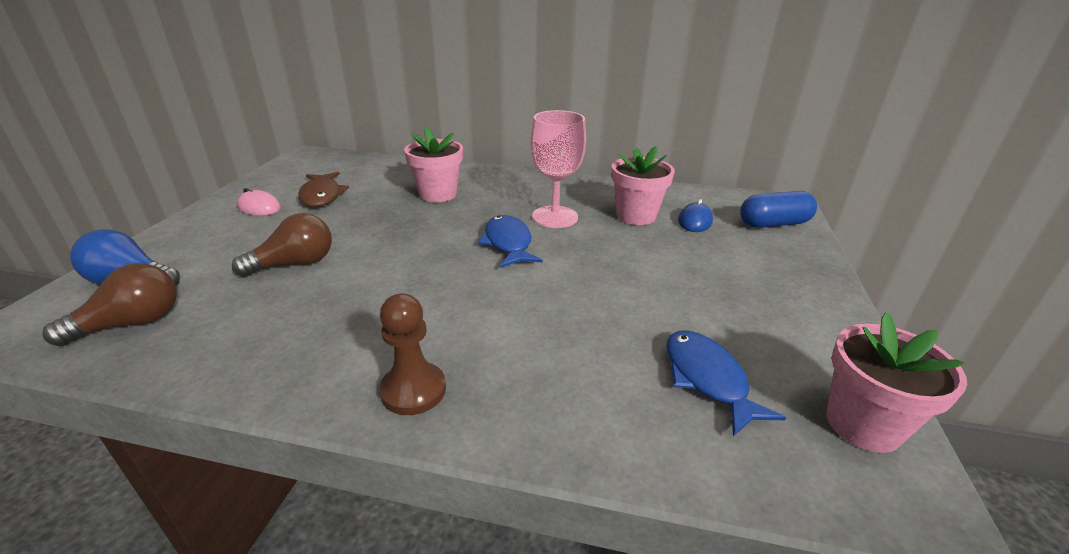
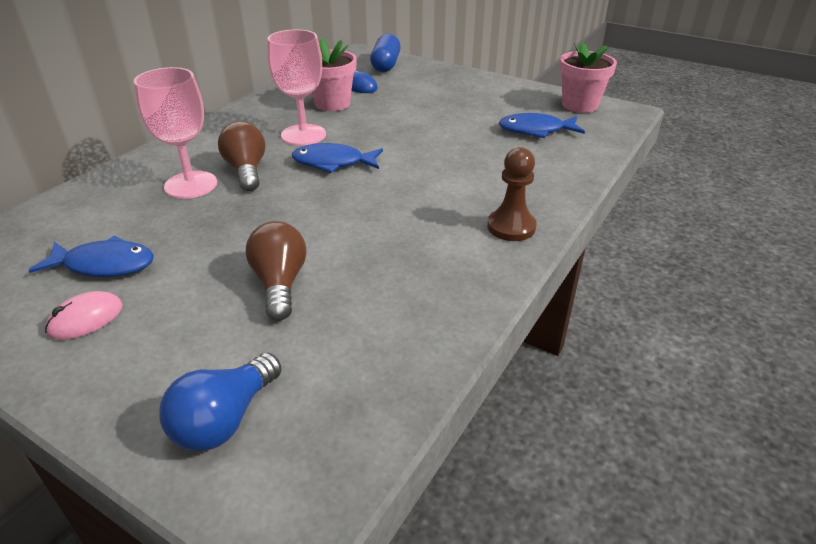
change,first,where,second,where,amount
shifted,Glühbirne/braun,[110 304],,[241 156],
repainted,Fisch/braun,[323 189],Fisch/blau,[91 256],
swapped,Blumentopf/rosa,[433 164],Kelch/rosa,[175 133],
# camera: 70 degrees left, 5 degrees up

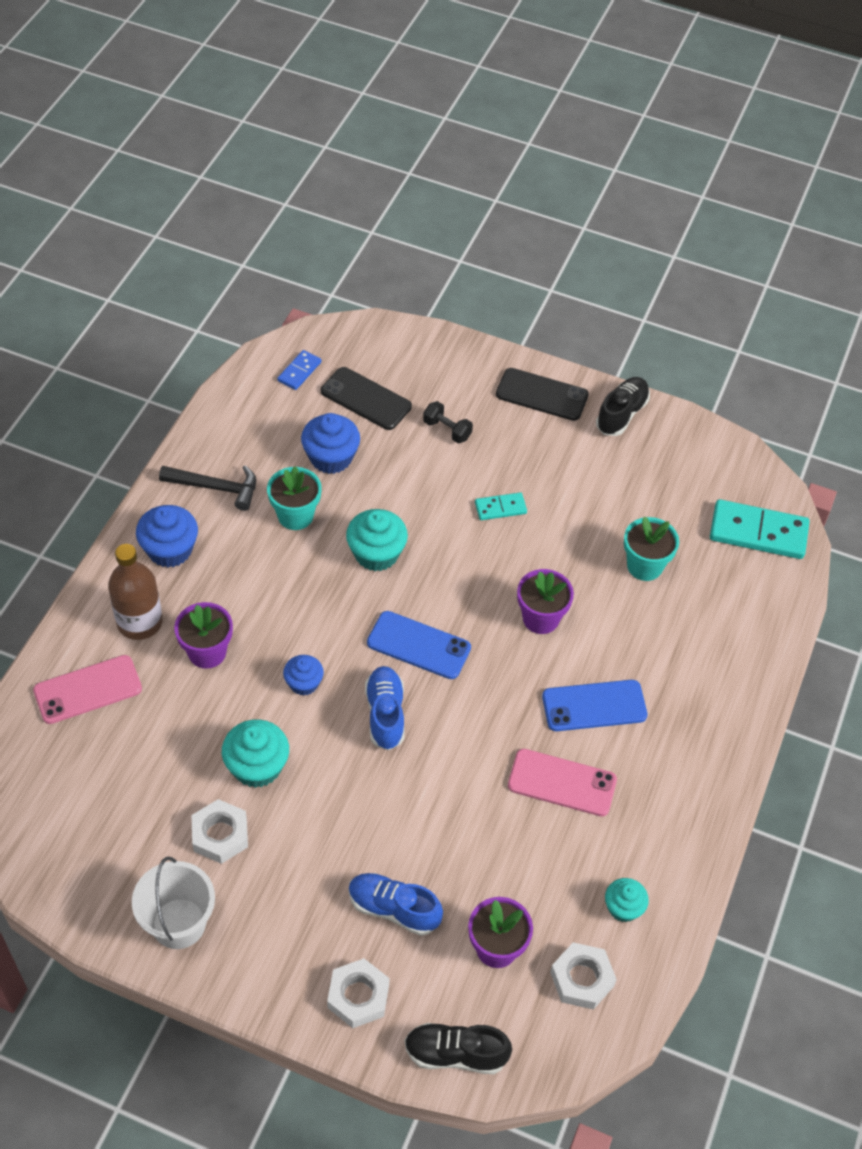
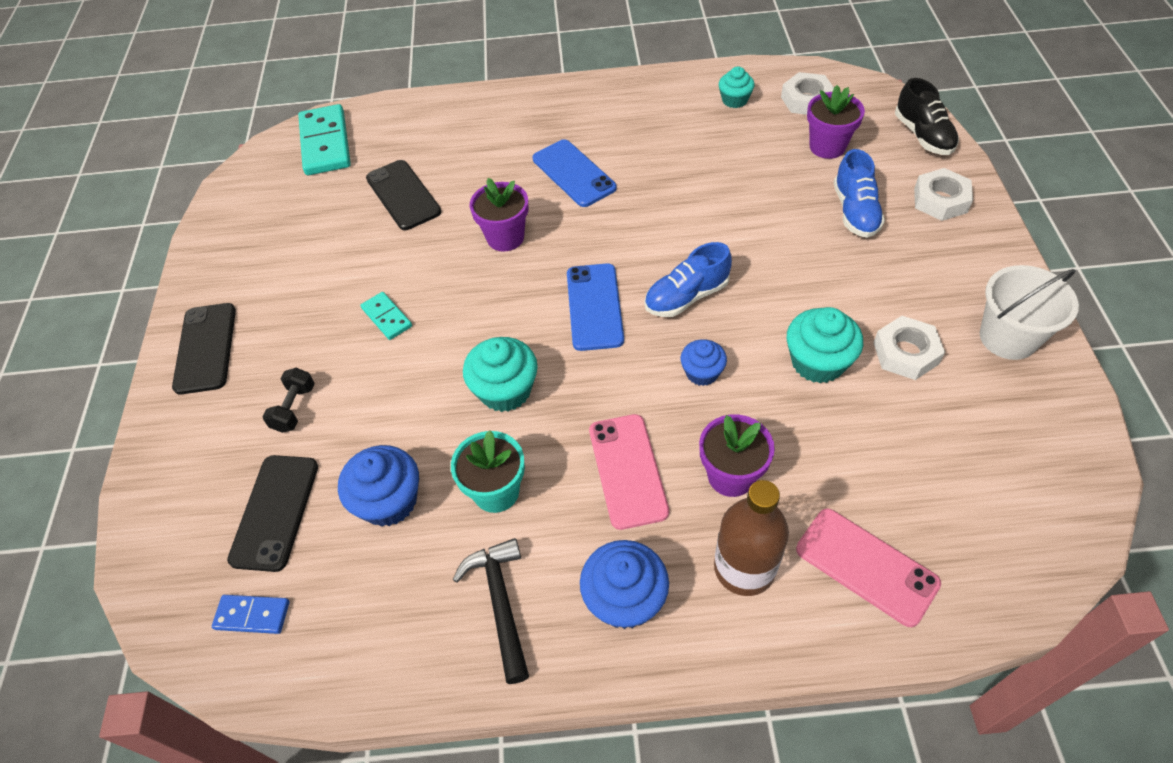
change,first,where,second,where,amount
shifted,Handy/rosa,[562 782],,[629 472],
gone,Schuh/schwarz,[623 406],,,
swapped,Blumentopf/türkis,[651 548],Handy/schwarz,[403 195],
# camera: 110 degrees left, 0 degrees up

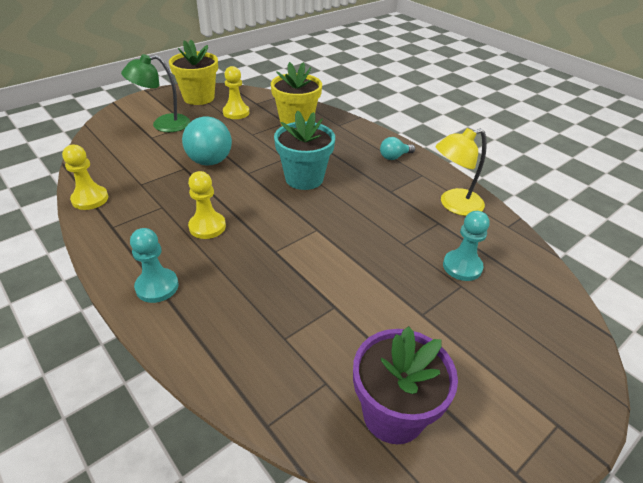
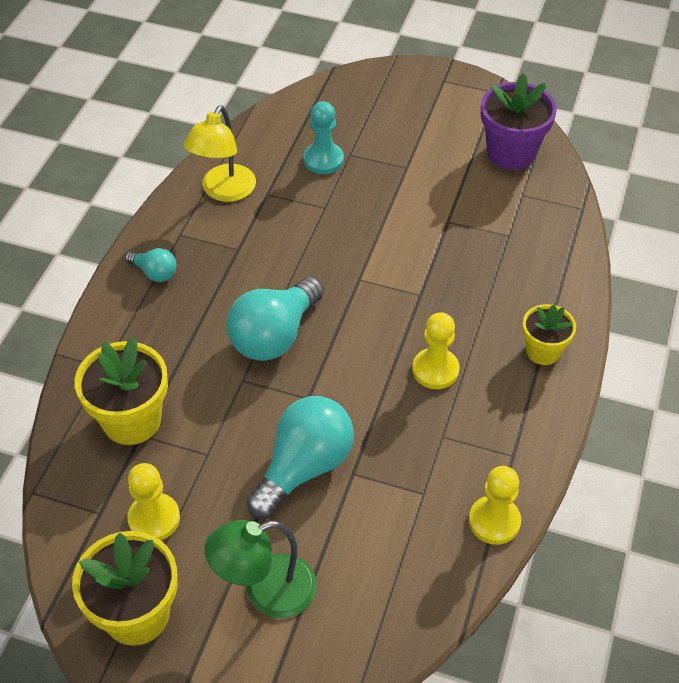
change,first,where,second,where,amount
rotated,Lampe/grün,[155 93],,[261 569],120 degrees clockwise
swapped,Bauer/türkis,[154 265],Blumentopf/gelb,[549 334],
swapped,Blumentopf/türkis,[304 150],Glühbirne/türkis,[275 319],
rotated,Lampe/gelb,[461 172],,[220 153],75 degrees clockwise
# camera: 120 degrees left, 10 degrees up

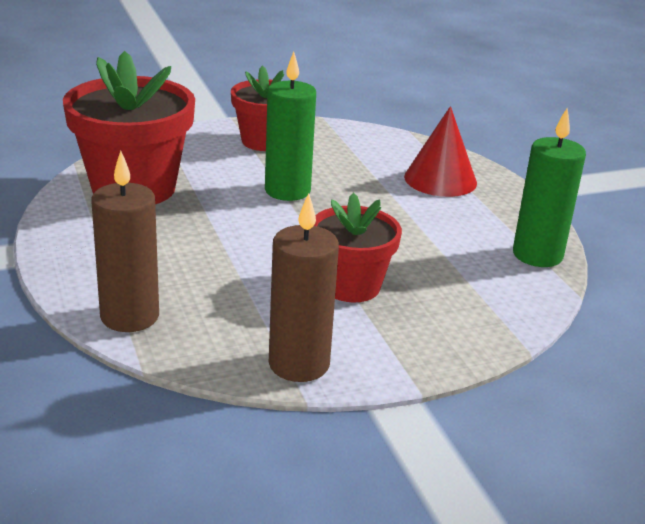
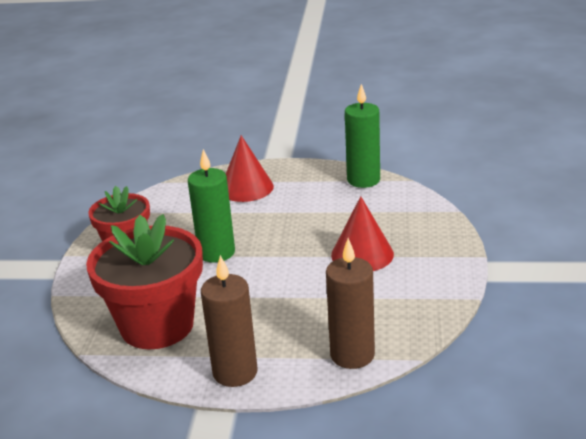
change,first,where,second,where,amount
shifted,Kerze/braun,[304 287],,[229 321],
swapped,Blumentopf/rot,[358 248],Kegel/rot,[362 233],
# camera: 60 degrees left, 0 degrees up

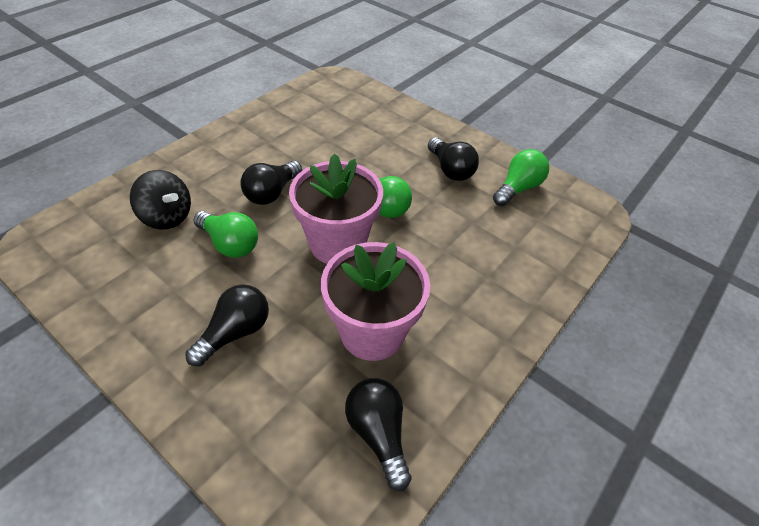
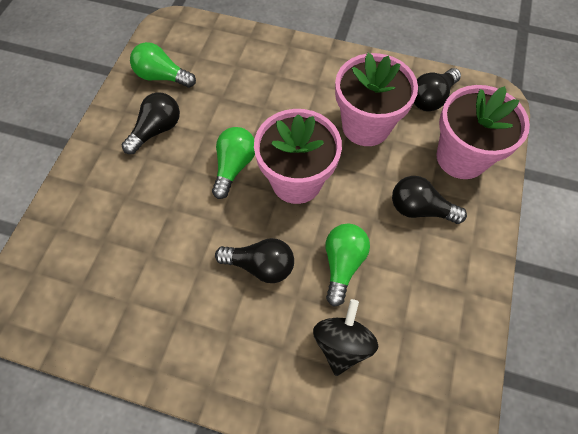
change,first,where,second,where,amount
new,,,Blumentopf/rosa,[483 132],
# camera: 110 degrees left, 15 degrees up

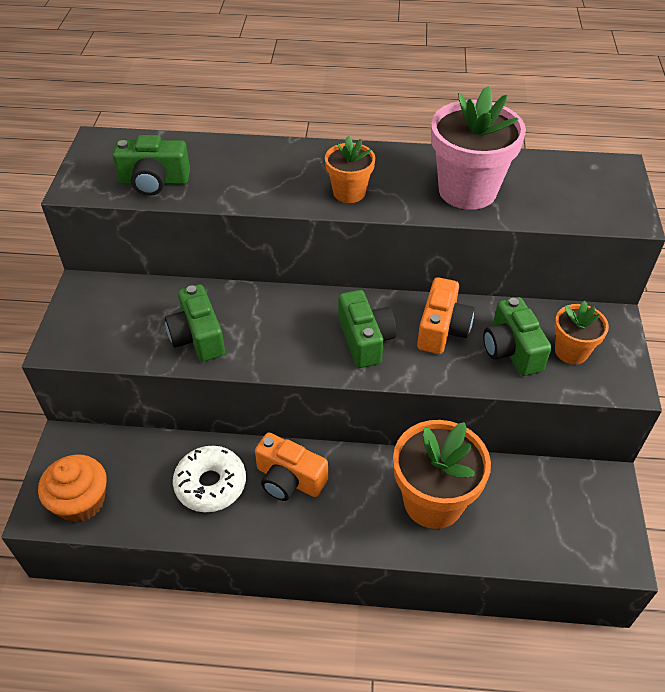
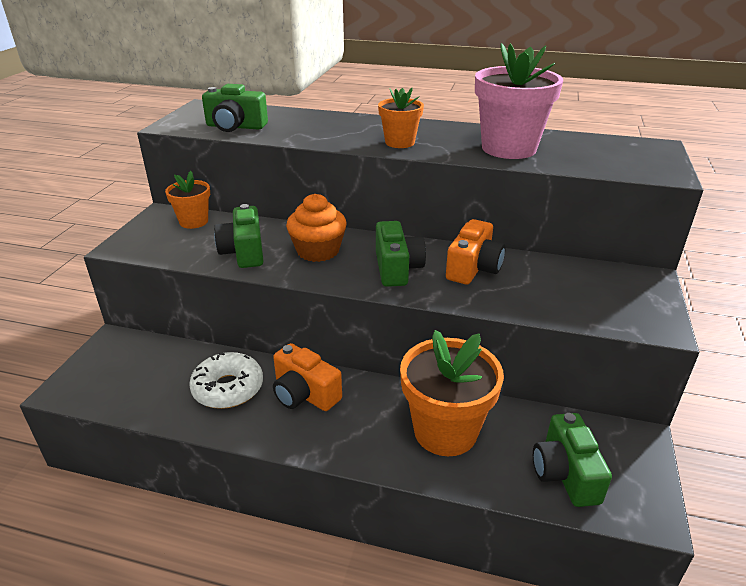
change,first,where,second,where,amount
shifted,Muffin/orange,[72 488],,[316 228],
shifted,Kamera/grün,[517 336],,[572 460],
shifted,Blumentopf/orange,[581 332],,[187 200],
# camera: 10 degrees right, 15 degrees down

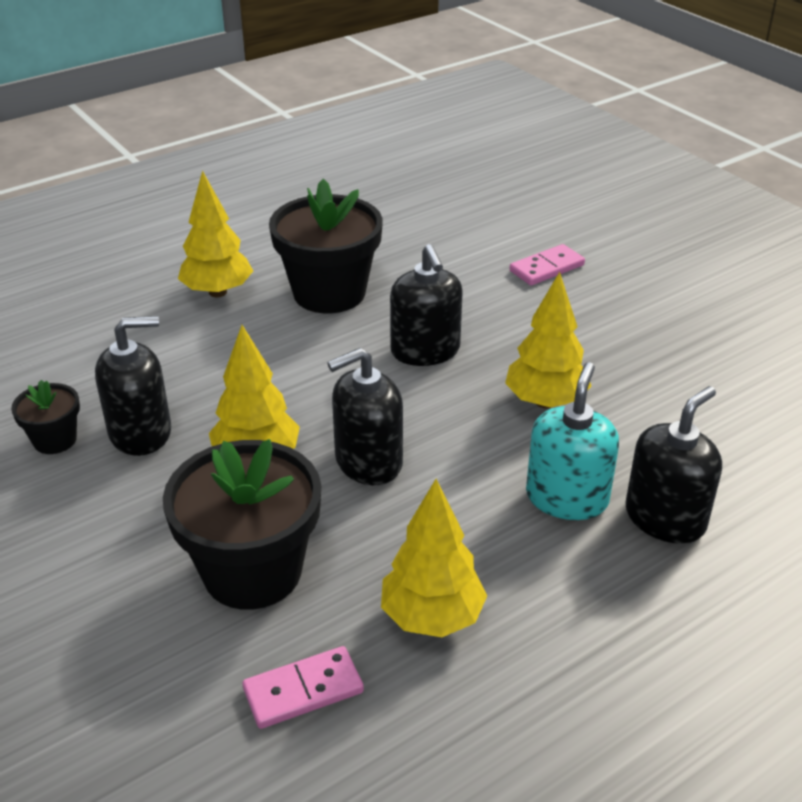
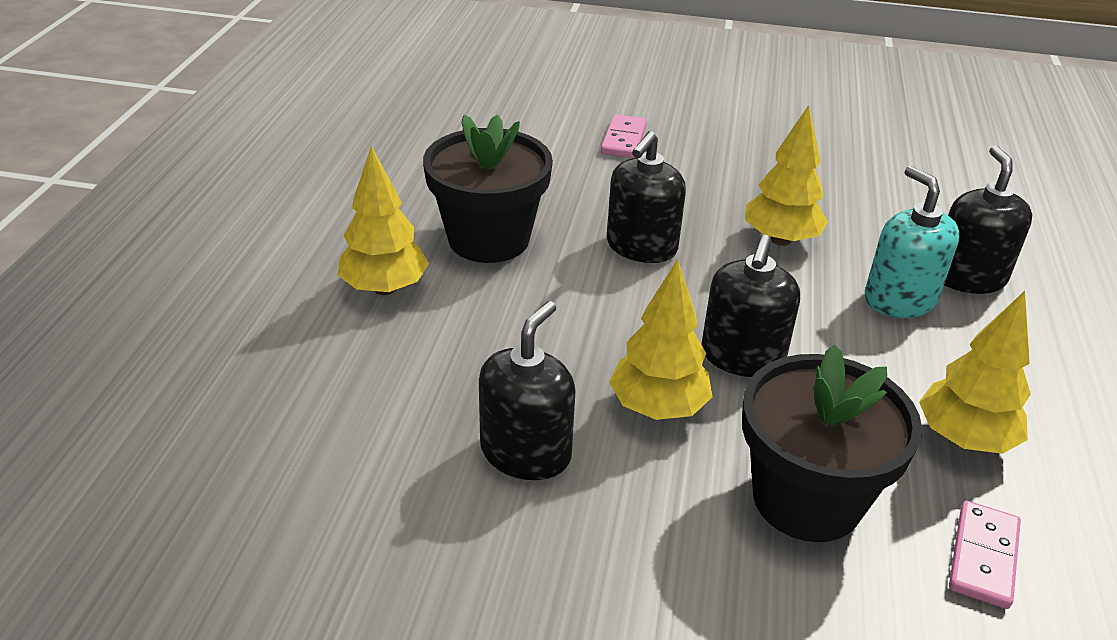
change,first,where,second,where,amount
gone,Blumentopf/schwarz,[45 417],,,
rotated,Seifenspender/schwarz,[426 305],,[646 197],90 degrees clockwise
# camera: 45 degrees left, 0 degrees up

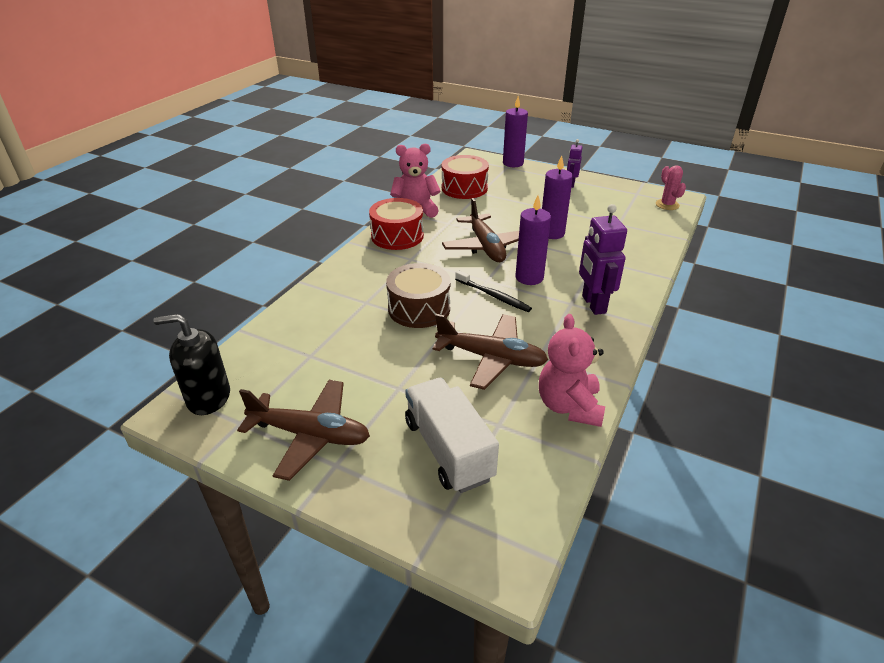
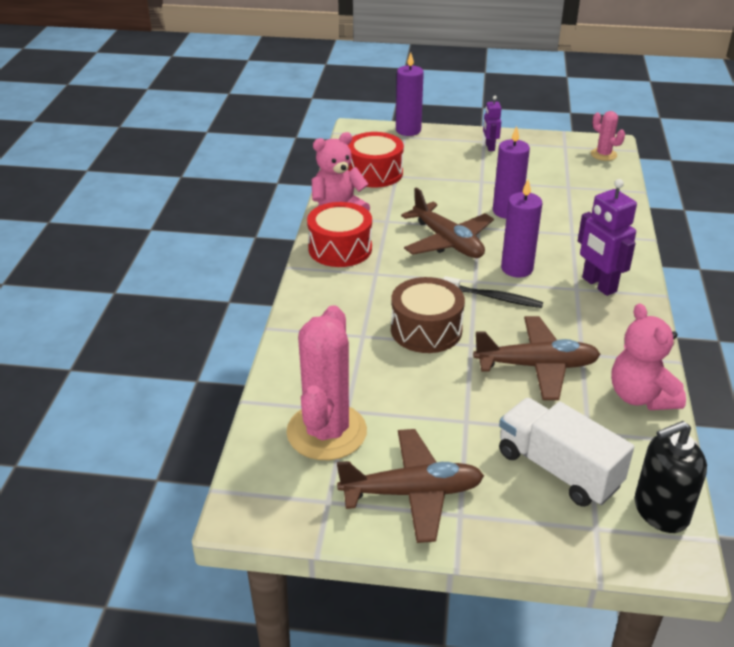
change,first,where,second,where,amount
shifted,Seifenspender/schwarz,[192 364],,[671 477],
new,,,Kaktus/rosa,[326 382],
# camera: 20 degrees left, 0 degrees up

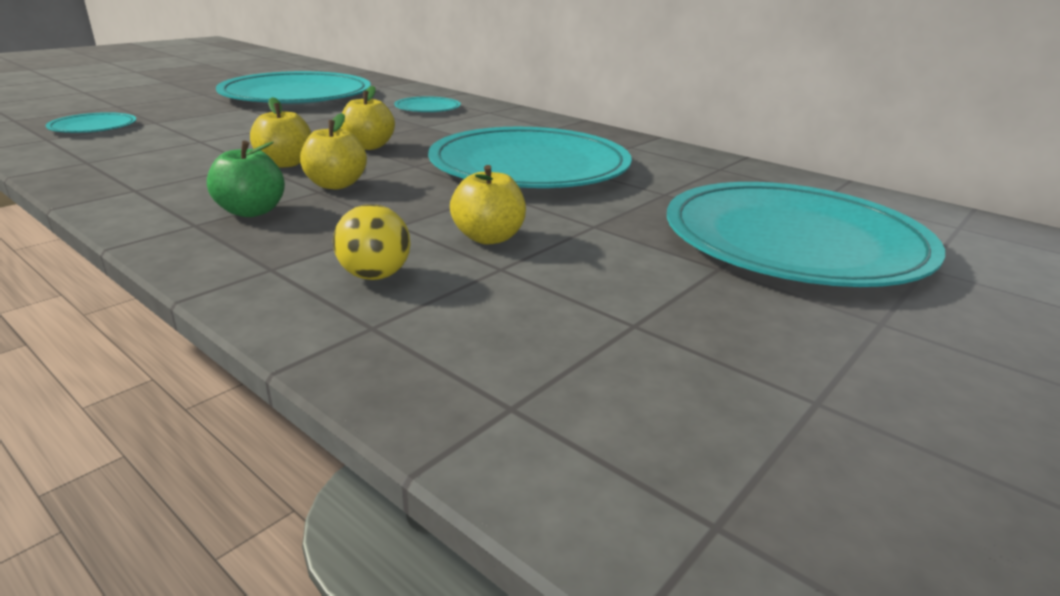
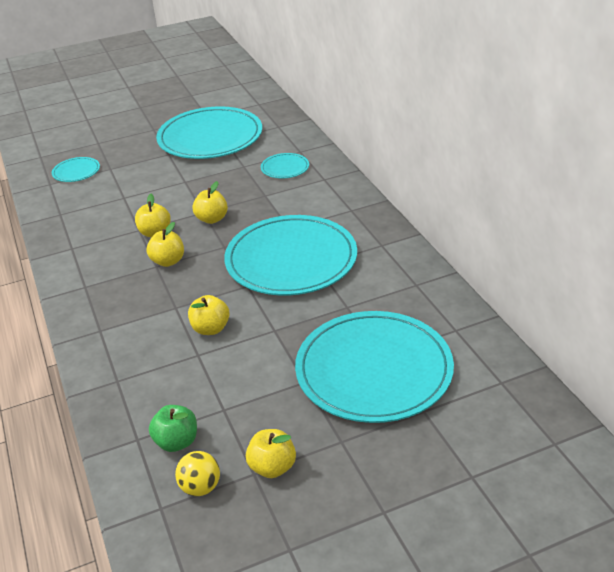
change,first,where,second,where,amount
shifted,Apfel/grün,[246 179],,[173 428],
shifted,Ball/gelb,[372 242],,[197 473],
new,,,Apfel/gelb,[271 453],
# camera: 30 degrees right, 10 degrees up

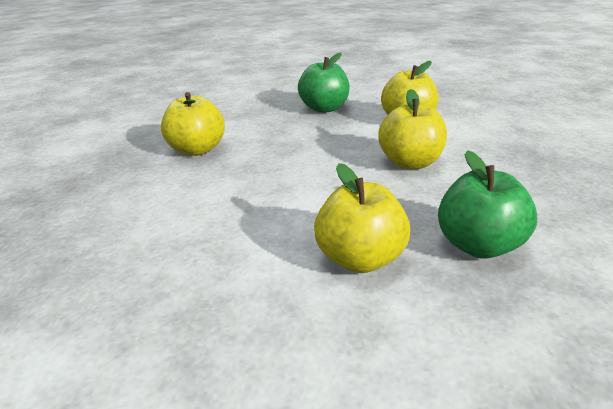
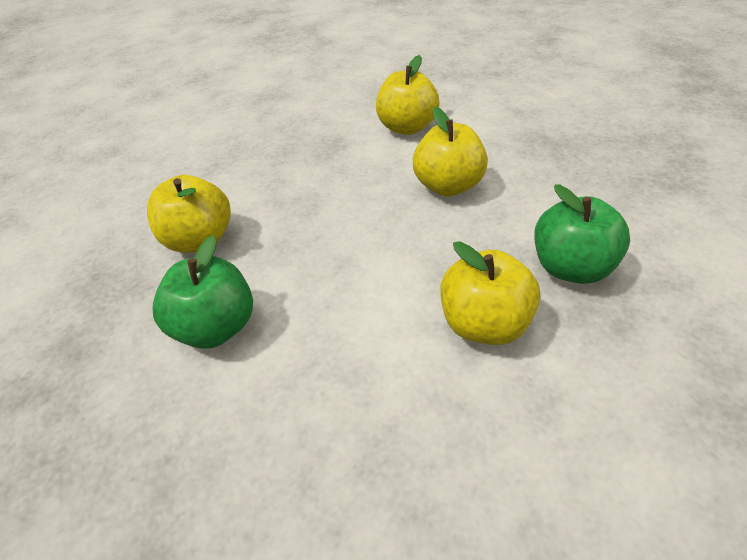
change,first,where,second,where,amount
shifted,Apfel/grün,[324 82],,[203 292],
# camera: 25 degrees left, 15 degrees up

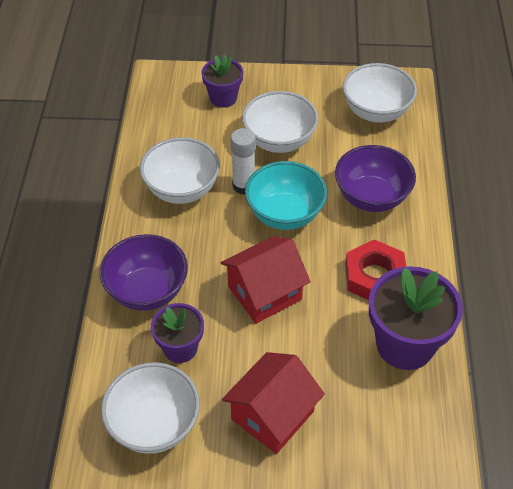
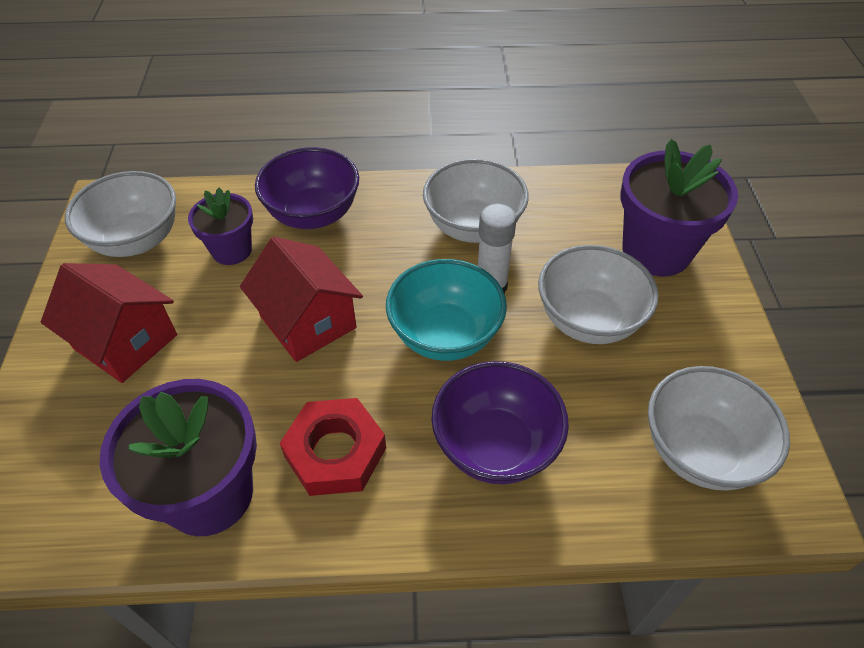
change,first,where,second,where,amount
scaled,Blumentopf/lila,[222 81],,[679 208],x1.71
# camera: 85 degrees right, 0 degrees up

